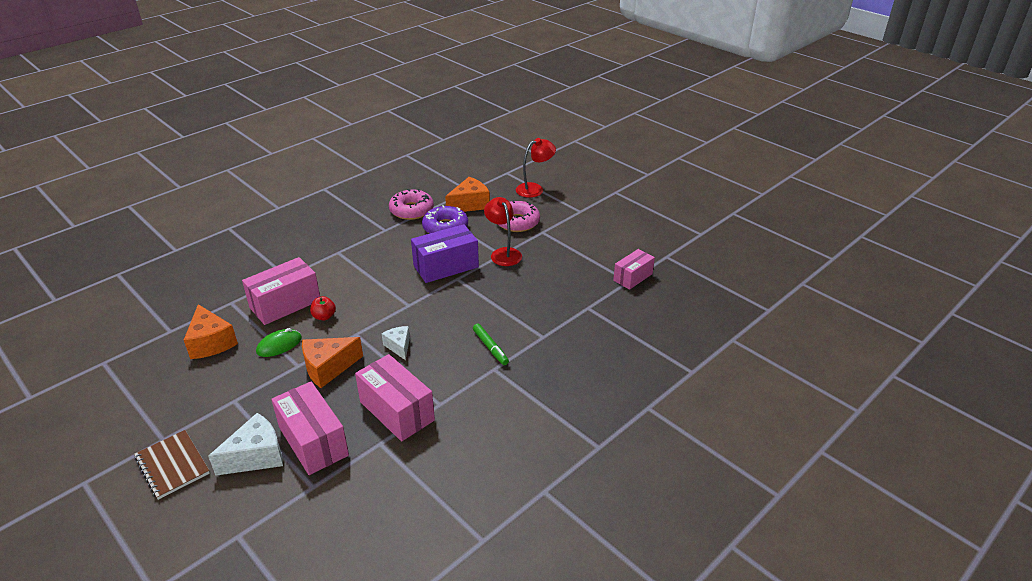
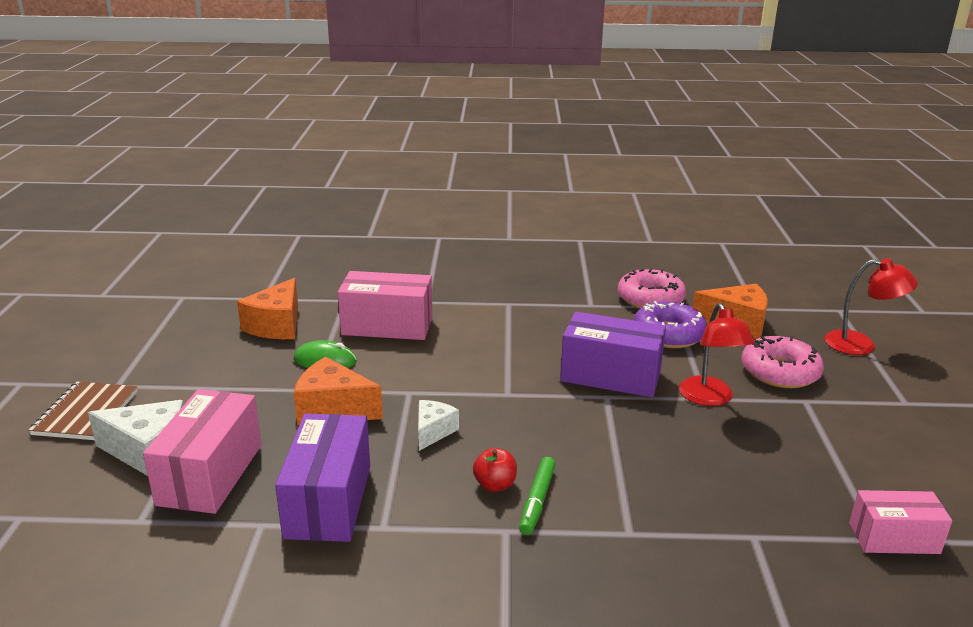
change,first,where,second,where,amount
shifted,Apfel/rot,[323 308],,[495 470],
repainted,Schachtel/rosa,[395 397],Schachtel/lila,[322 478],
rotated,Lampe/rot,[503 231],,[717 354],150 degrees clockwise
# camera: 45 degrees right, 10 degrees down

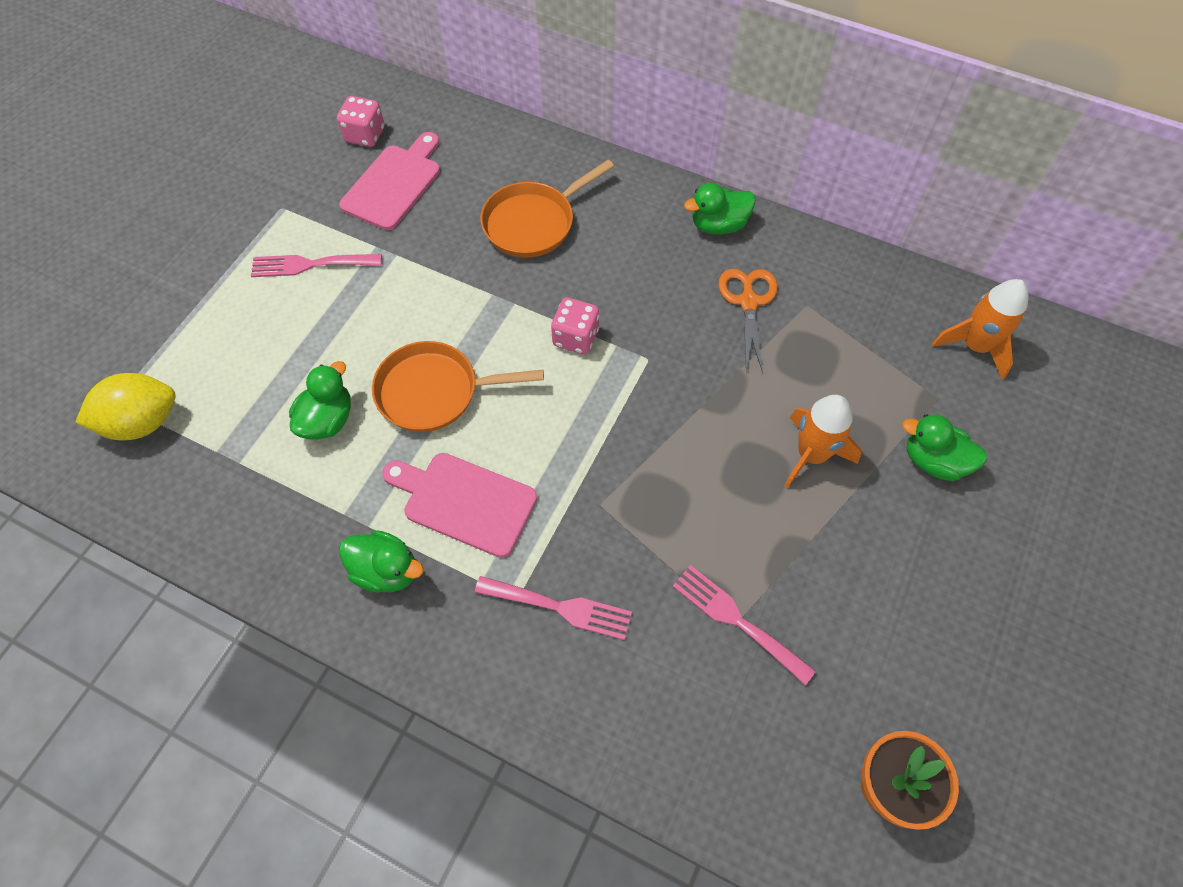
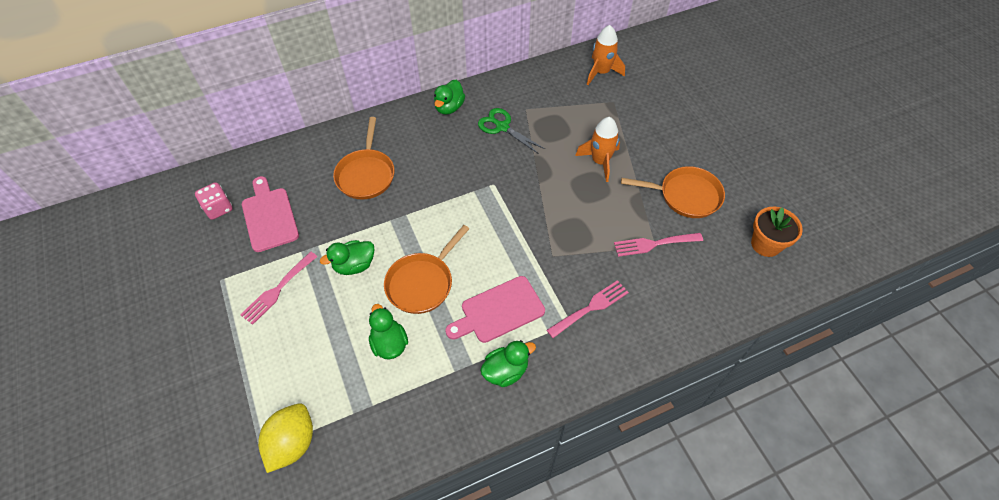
change,first,where,second,where,amount
gone,Spielwürfel/rosa,[575 326],,,
repainted,Schere/orange,[748 321],Schere/grün,[511 131],
shifted,Ente/grün,[945 447],,[347 257],
new,,,Pfanne/orange,[673 192],
# camera: 50 degrees left, 5 degrees down

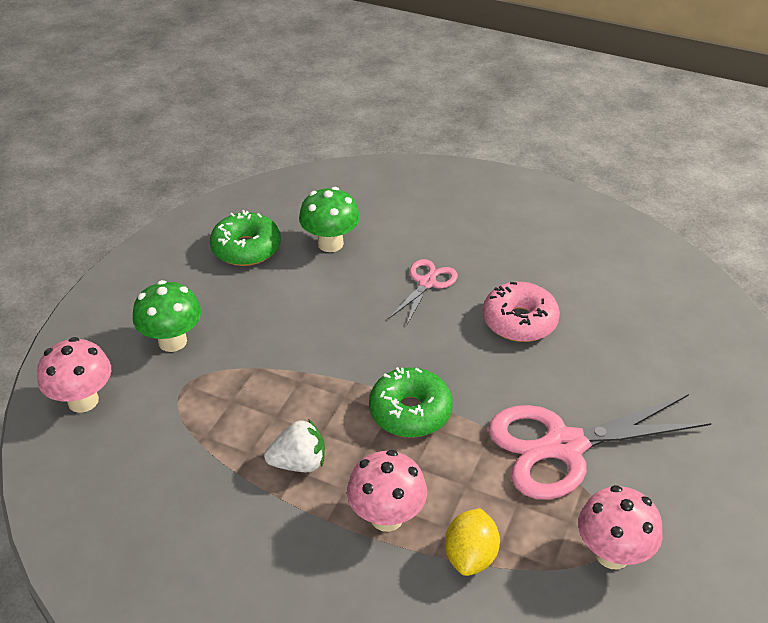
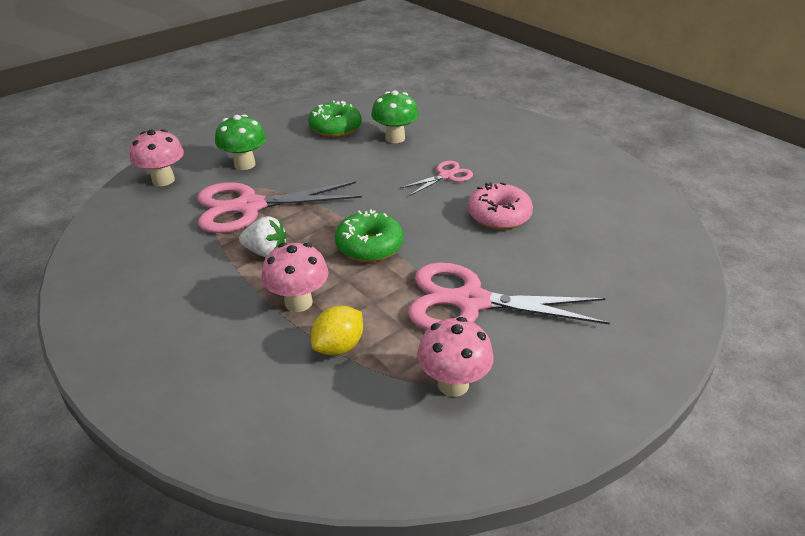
change,first,where,second,where,amount
new,,,Schere/rosa,[280 207],
# camera: 25 degrees right, 5 degrees down

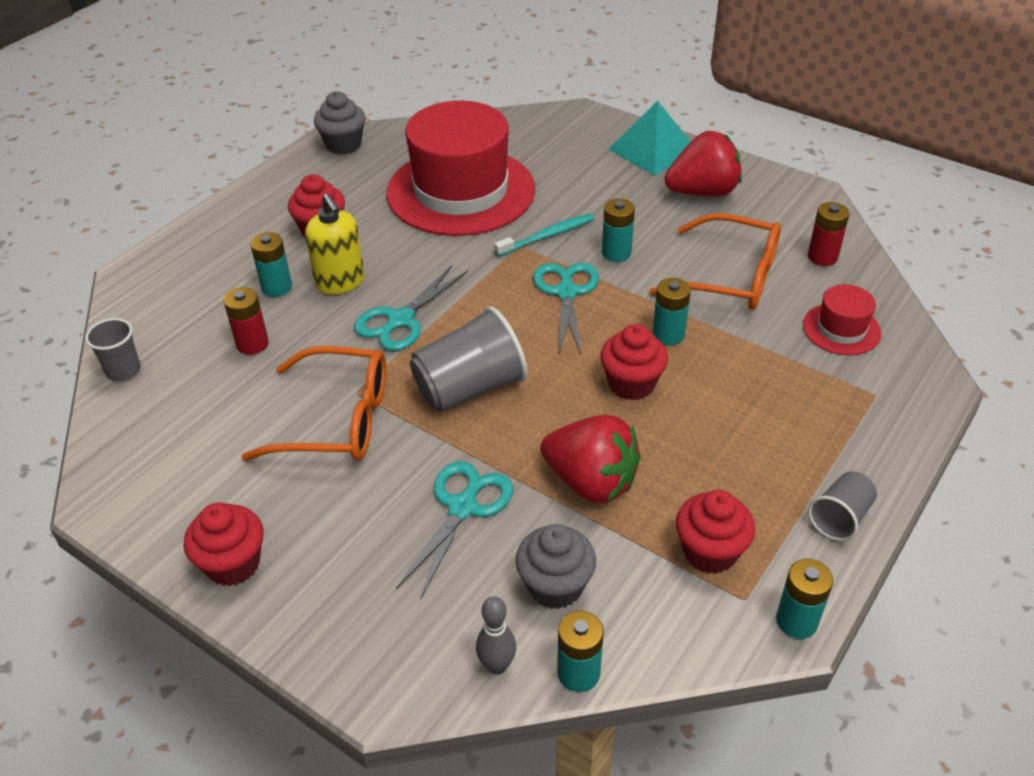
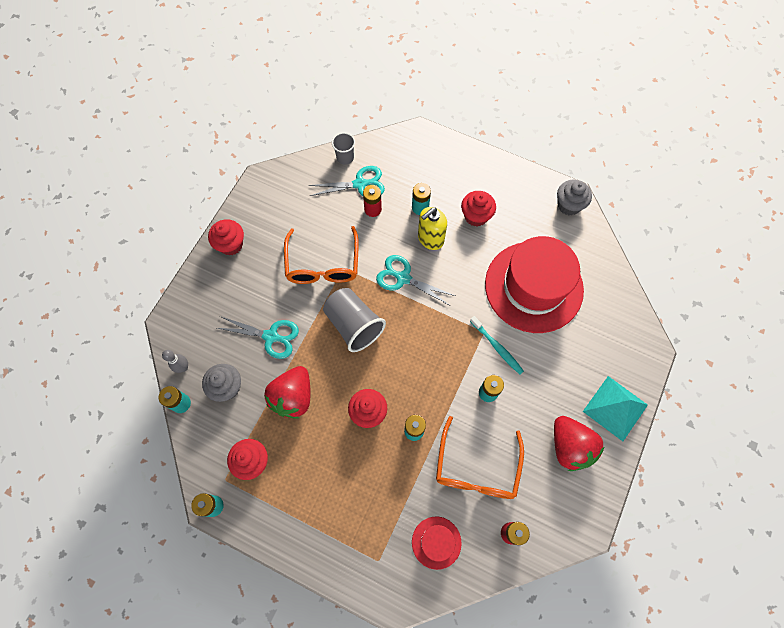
change,first,where,second,where,amount
shifted,Schere/türkis,[566 308],,[346 181],
gone,Becher/grau,[842 506],,,
# camera: 80 degrees right, 25 degrees up

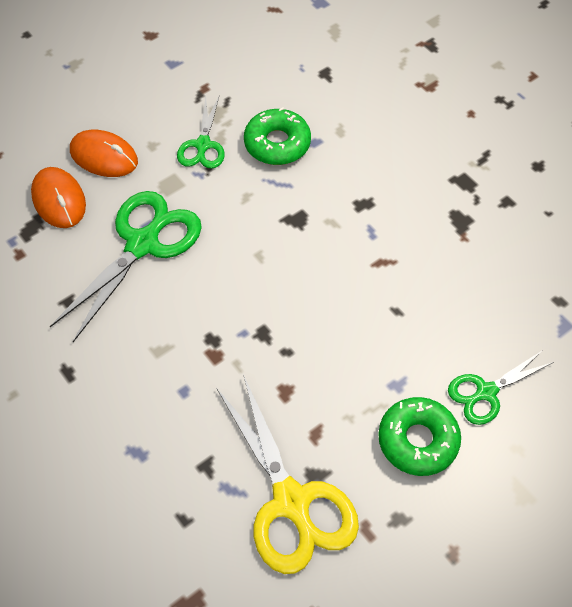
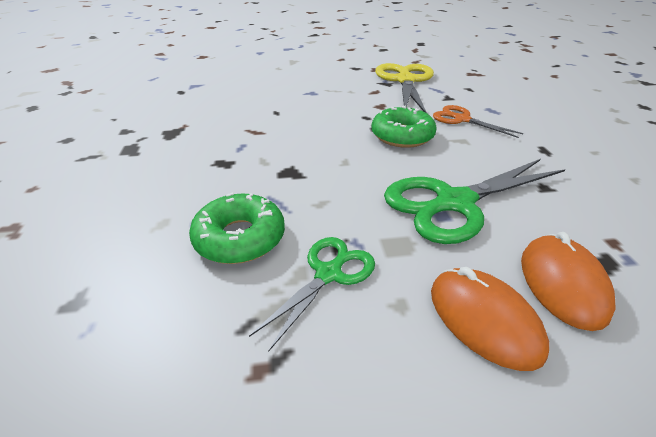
change,first,where,second,where,amount
shifted,Donut/grün,[419 436],,[404 126],
gone,Schere/grün,[501 387],,,
new,,,Schere/orange,[478 121],
# camera: 150 degrees left, 20 degrees down

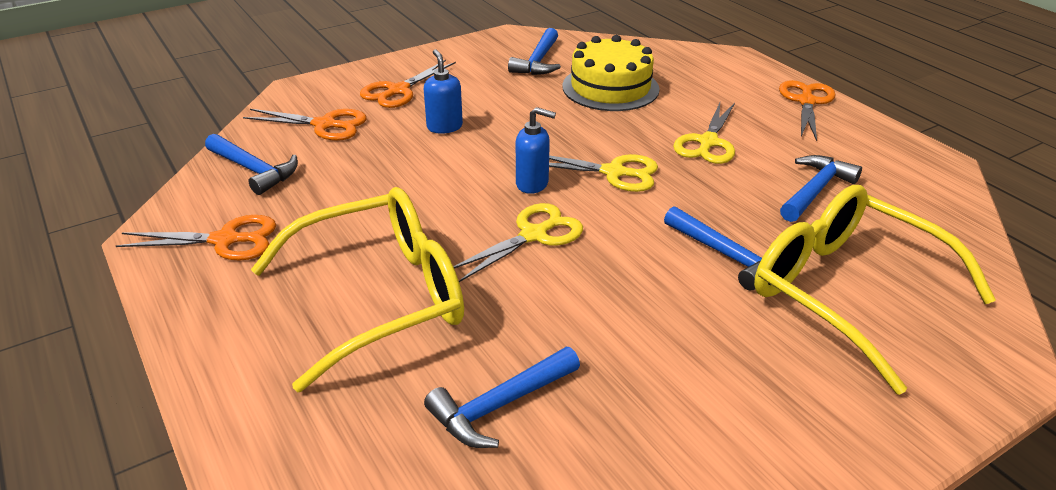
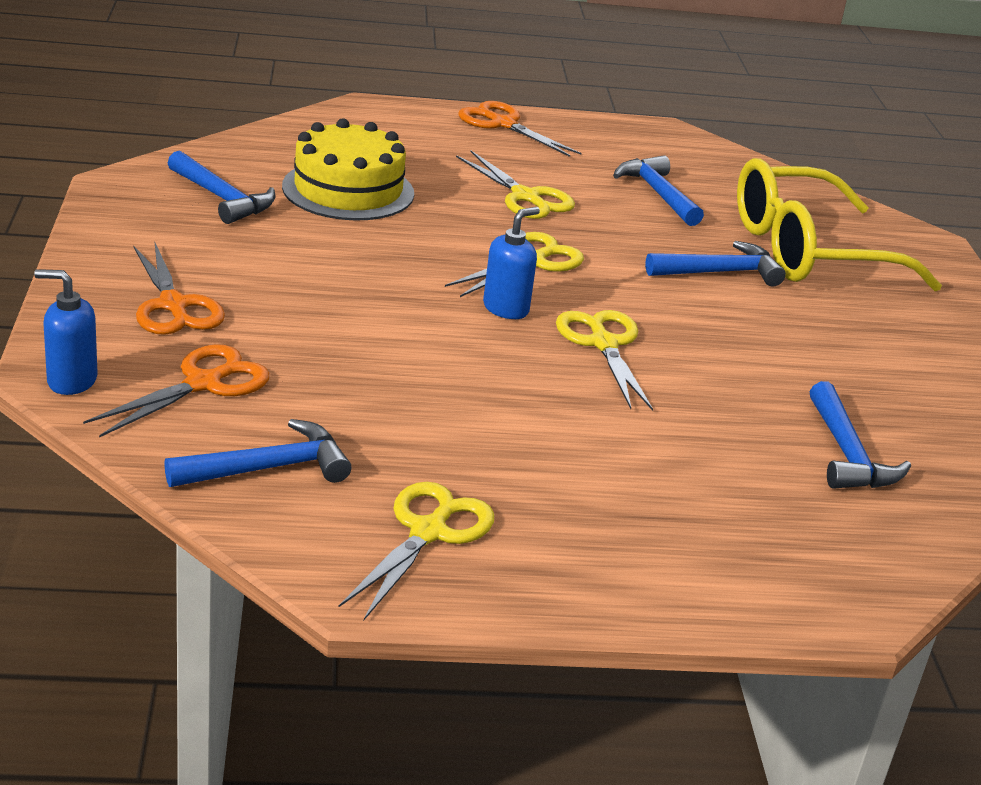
change,first,where,second,where,amount
repainted,Schere/orange,[196 237],Schere/gelb,[416 551],
gone,Brille/gelb,[357 290],,,
shifted,Seifenspender/blau,[443 91],,[66 332],
# camera: 65 degrees left, 5 degrees down

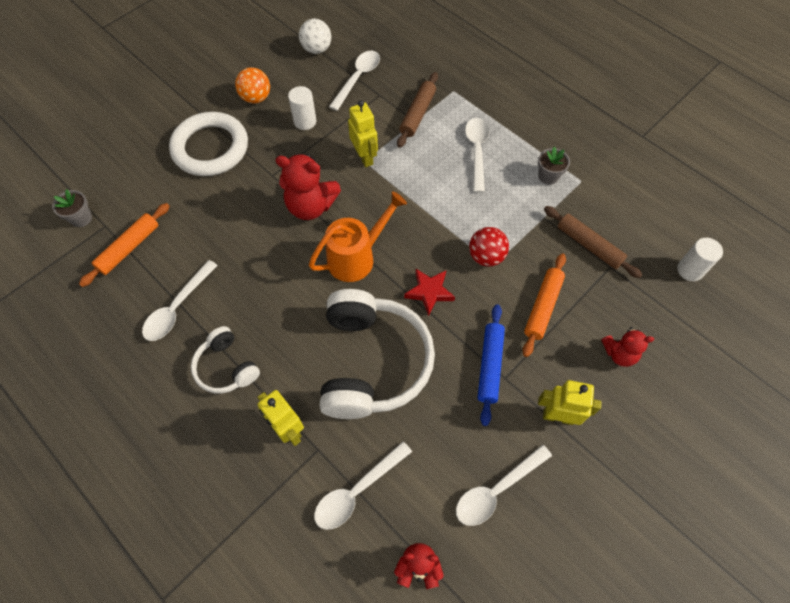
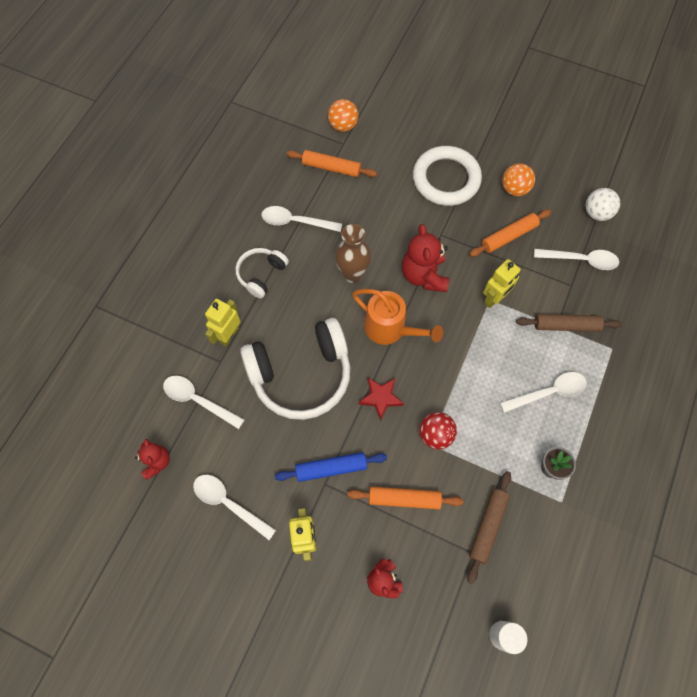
change,first,where,second,where,amount
swapped,Blumentopf/grau,[72 208],Ball/orange,[343 115],
swapped,Vollzylinder/weiß,[302 108],Nudelholz/orange,[510 233],
new,,,Vase/braun,[353 253],
# camera: 70 degrees right, 5 degrees up

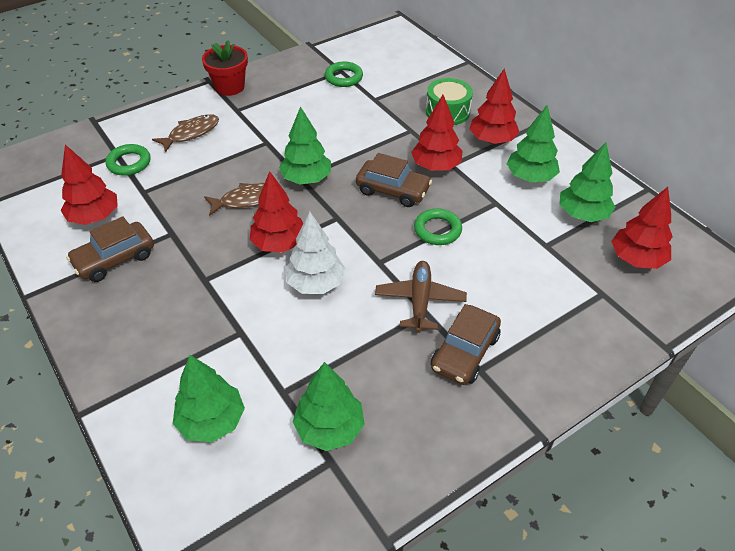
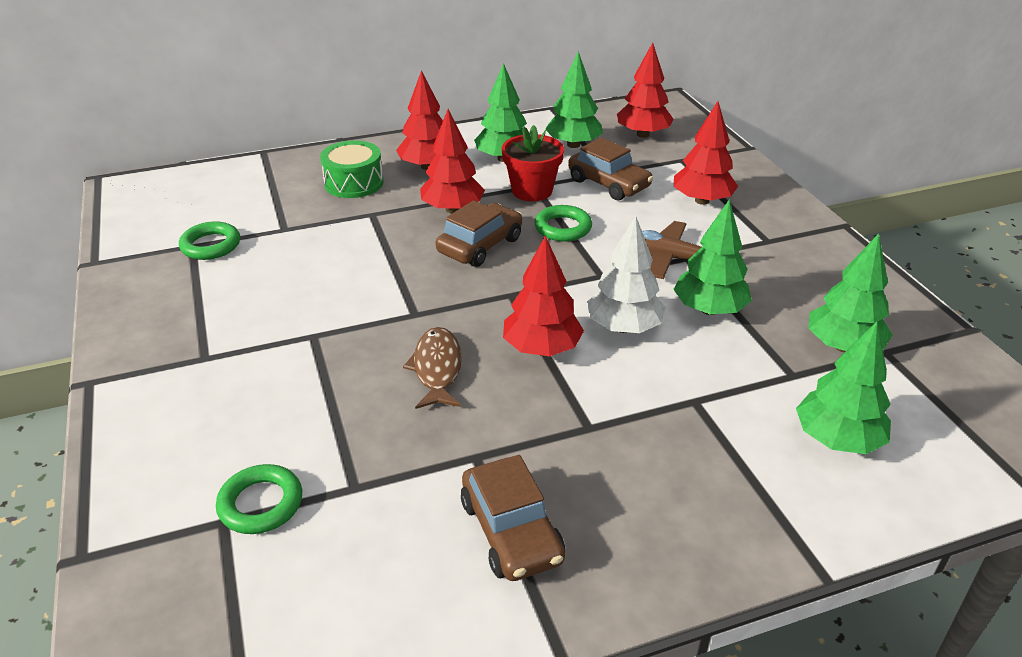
change,first,where,second,where,amount
shifted,Baum/rot,[89 185],,[706 153],
gone,Fisch/braun,[185 133],,,
shifted,Blumentopf/rot,[225 68],,[533 163],
shifted,Baum/grün,[305 145],,[712 257],
shifted,Auto/braun,[466 344],,[610 169],
# camera: 75 degrees left, 10 degrees down

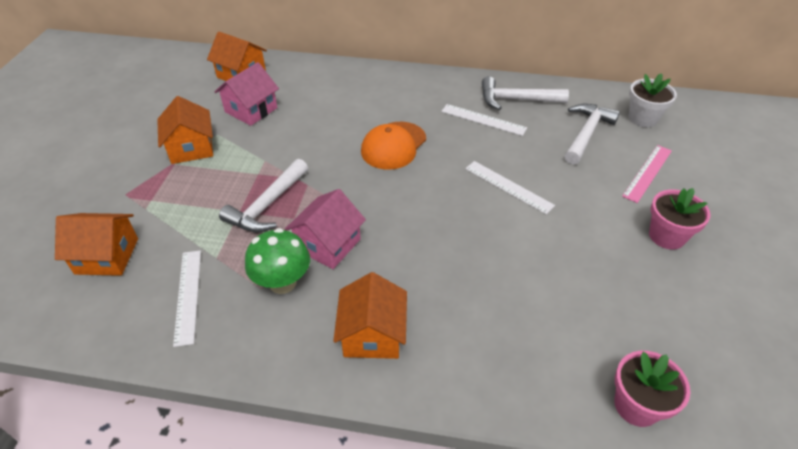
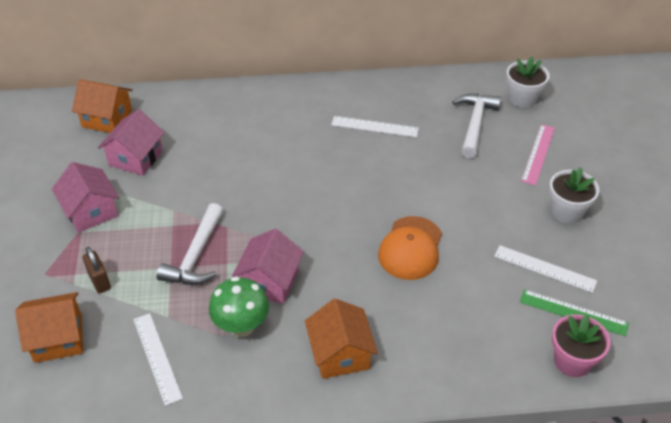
change,first,where,second,where,amount
repainted,Haus/orange,[185 130],Haus/rosa,[86 197],
shifted,Kappe/orange,[393 146],,[410 248],
shifted,Lineal/weiß,[510 187],,[545 269],
gone,Hammer/weiß,[525 93],,,
repainted,Blumentopf/rosa,[680 219],Blumentopf/weiß,[574 195],
new,,,Vorhängeschloss/braun,[97 270],
new,,,Lineal/grün,[574 312],
# camera: 15 degrees left, 0 degrees up

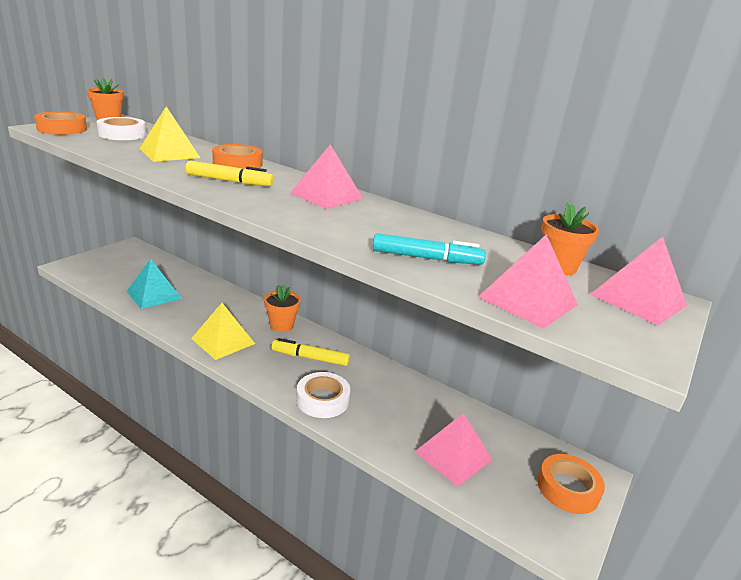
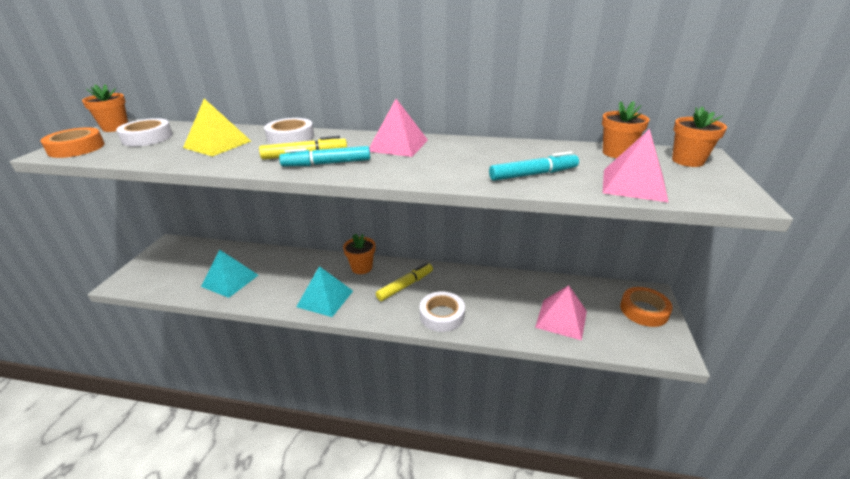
change,first,where,second,where,amount
repainted,Pyramide/gelb,[223 331],Pyramide/türkis,[324 291],
repainted,Klebeband/orange,[237 156],Klebeband/weiß,[289 131],
rotated,Filzstift/gelb,[311 352],,[404 282],150 degrees clockwise
swapped,Pyramide/rosa,[638 281],Blumentopf/orange,[699 137],
new,,,Filzstift/türkis,[324 156],
# camera: 20 degrees left, 5 degrees up

